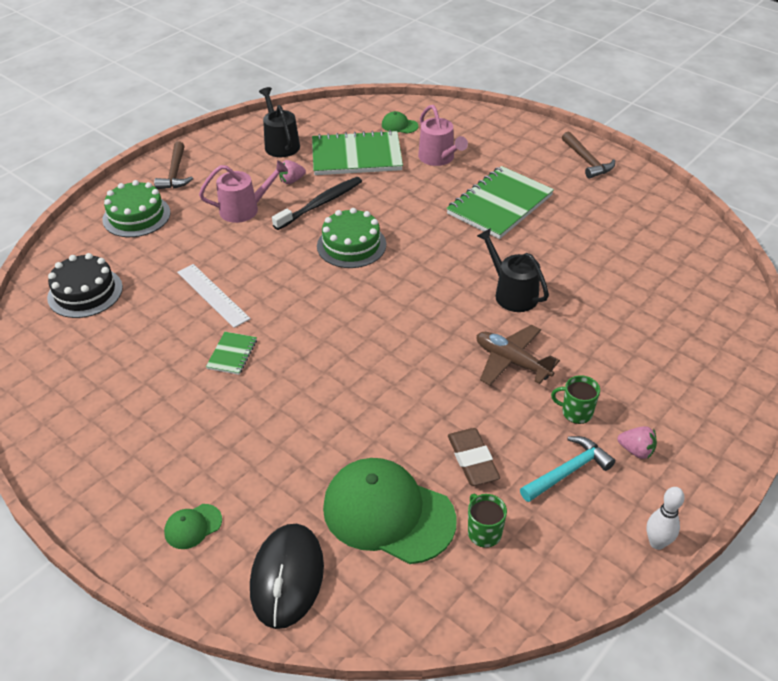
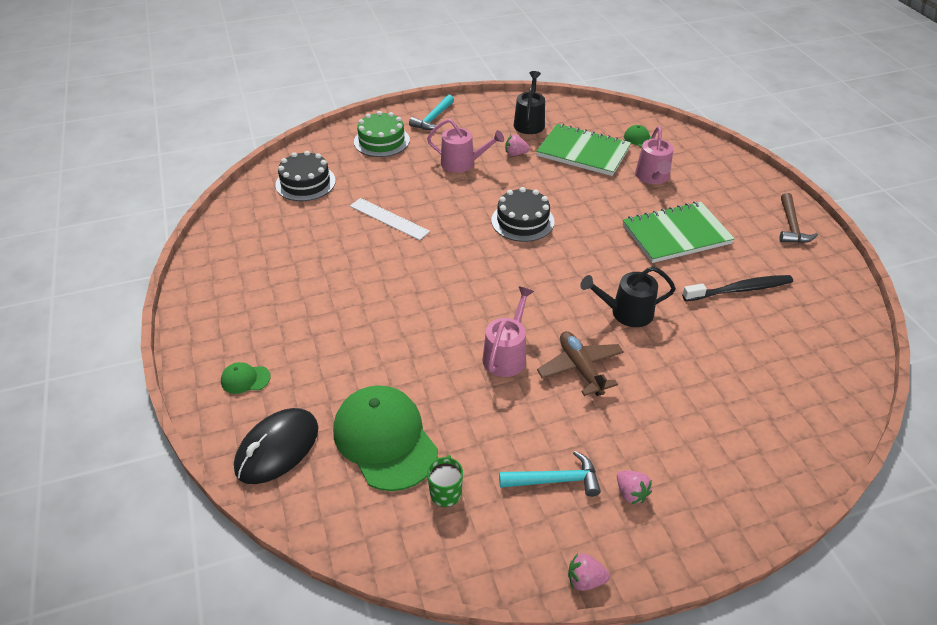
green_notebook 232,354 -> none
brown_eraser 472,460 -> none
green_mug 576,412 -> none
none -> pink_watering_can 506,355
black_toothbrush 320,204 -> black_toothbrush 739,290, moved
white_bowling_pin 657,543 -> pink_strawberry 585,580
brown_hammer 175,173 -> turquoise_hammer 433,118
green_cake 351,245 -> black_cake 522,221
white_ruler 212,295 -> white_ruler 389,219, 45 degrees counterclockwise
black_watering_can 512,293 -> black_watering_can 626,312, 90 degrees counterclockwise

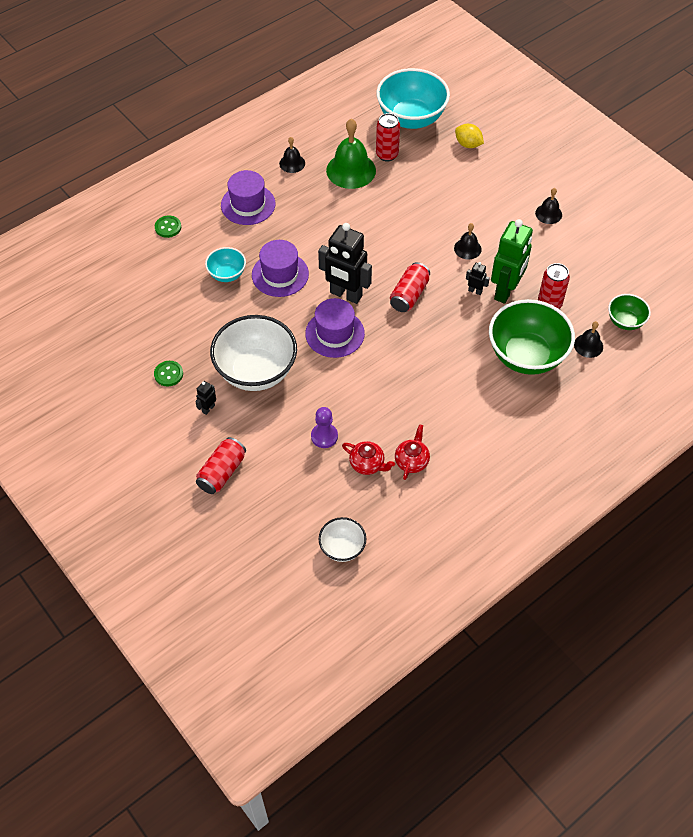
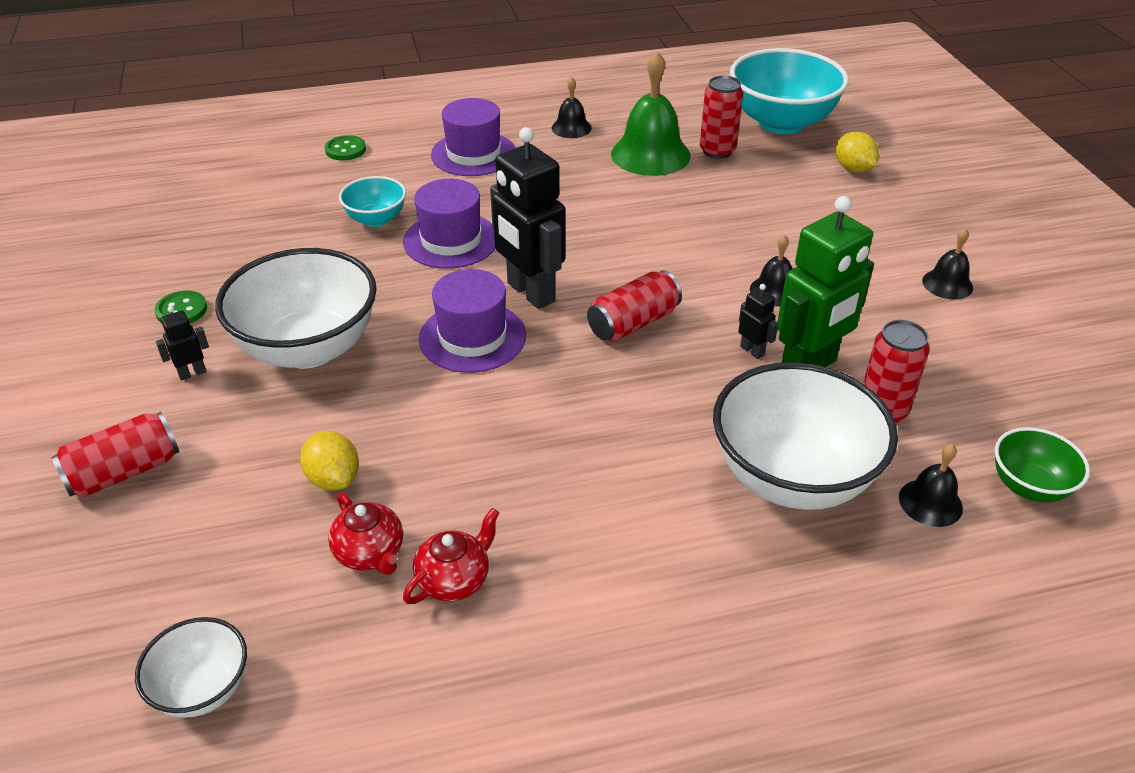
purple_pawn 324,436 -> yellow_lemon 334,479
green_bowl 526,356 -> white_bowl 792,478

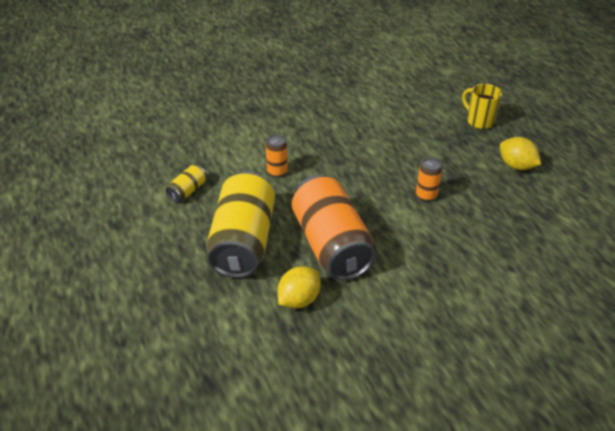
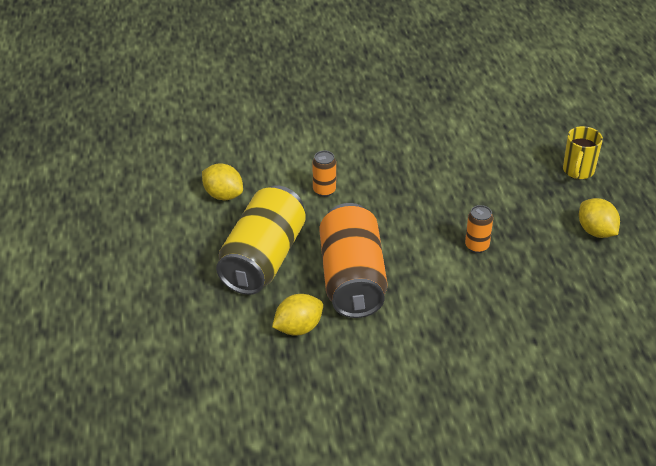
yellow_can 187,191 -> yellow_lemon 223,195
yellow_mug 479,121 -> yellow_mug 578,171, 135 degrees counterclockwise

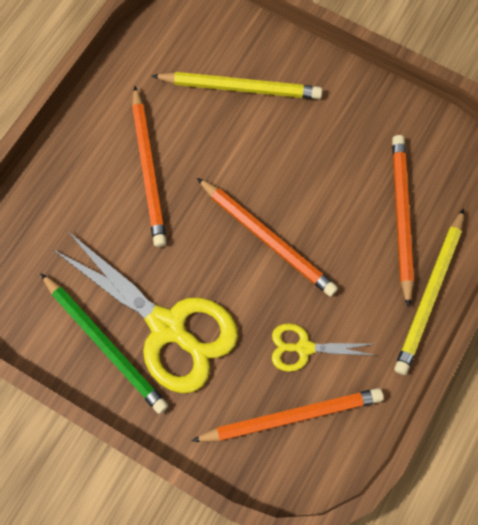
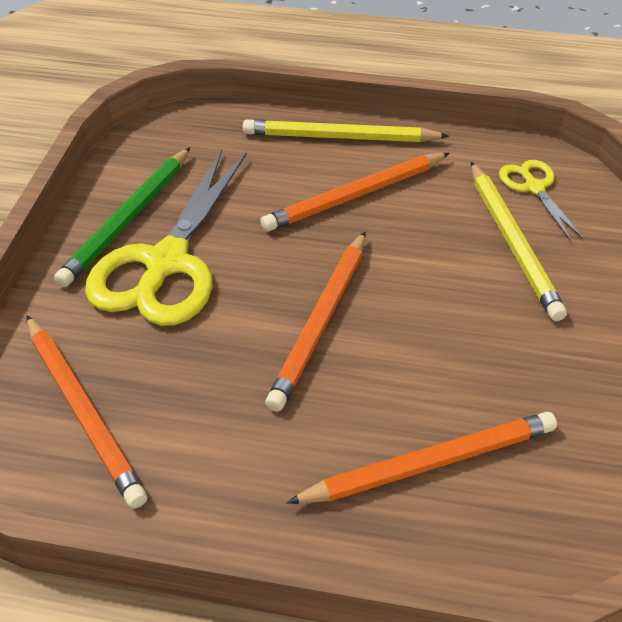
yellow_scissors 304,348 -> yellow_scissors 534,188, moved
yellow_pencil 429,293 -> yellow_pencil 340,137, moved

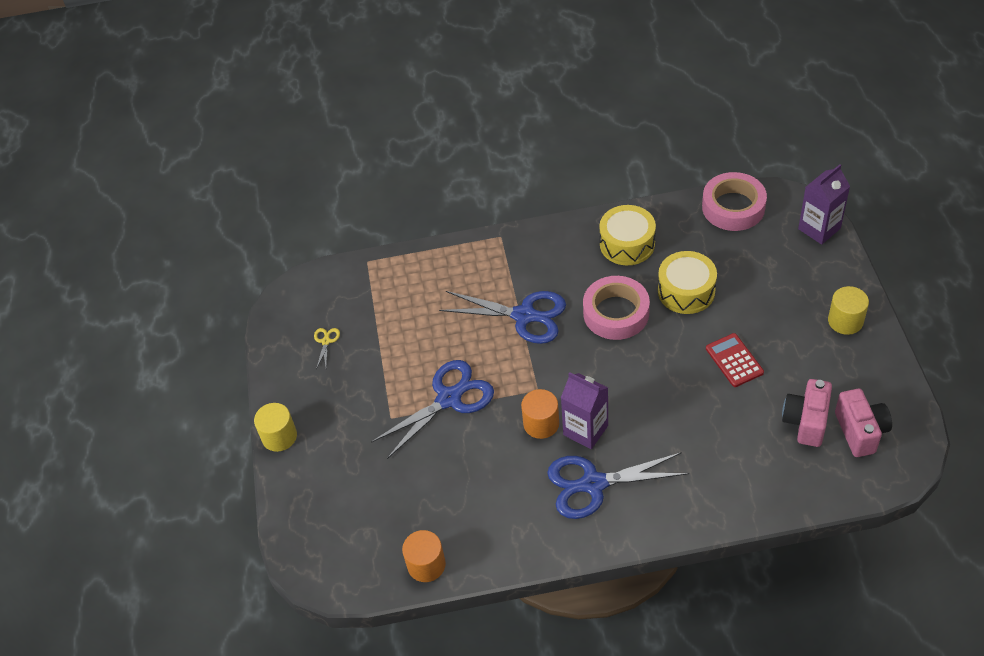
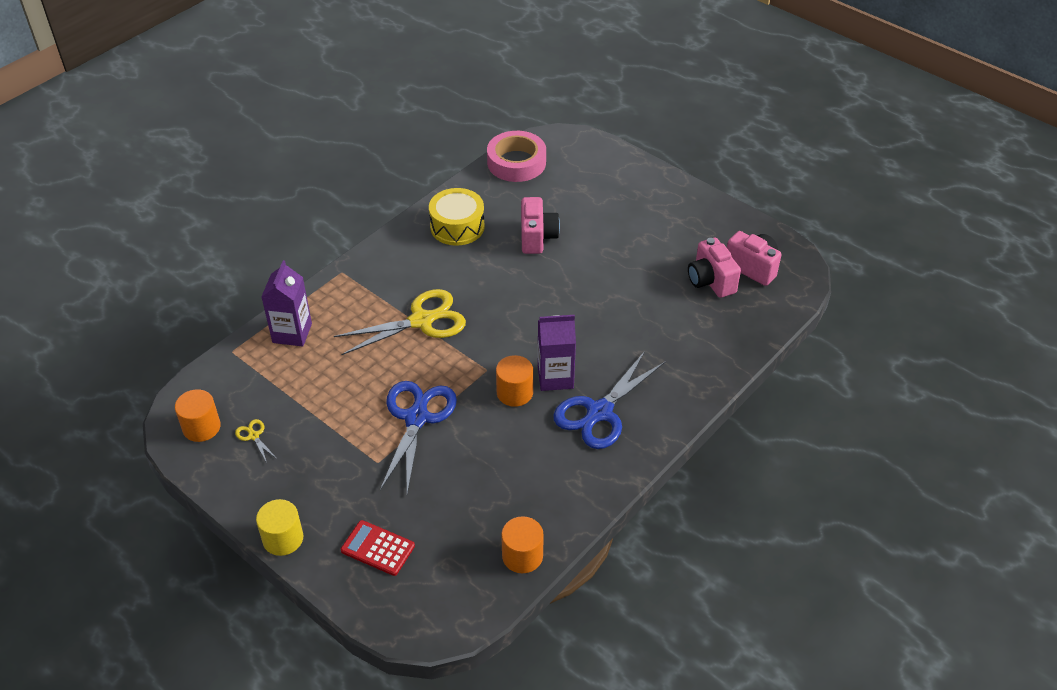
pink_tape 616,313 -> none
yellow_cylinder 845,321 -> none
none -> orange_cylinder 201,427
red_calculator 734,360 -> red_calculator 377,548, moved
purple_carton 819,228 -> purple_carton 292,333, moved
yellow_drum 686,291 -> pink_camera 537,237
blue_scissors 524,315 -> yellow_scissors 421,321

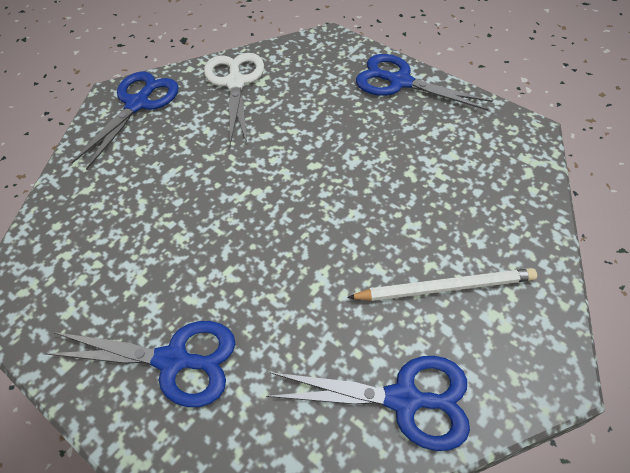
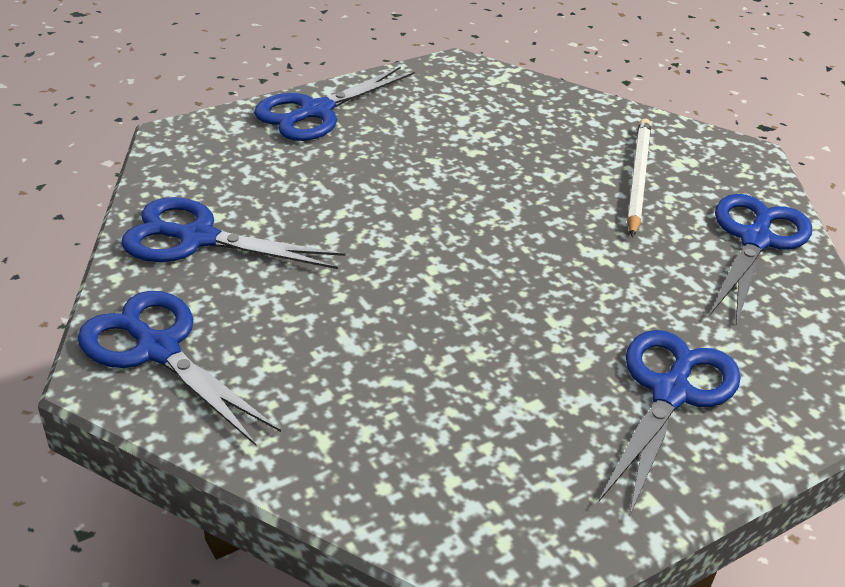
white_scissors 235,83 -> blue_scissors 197,238

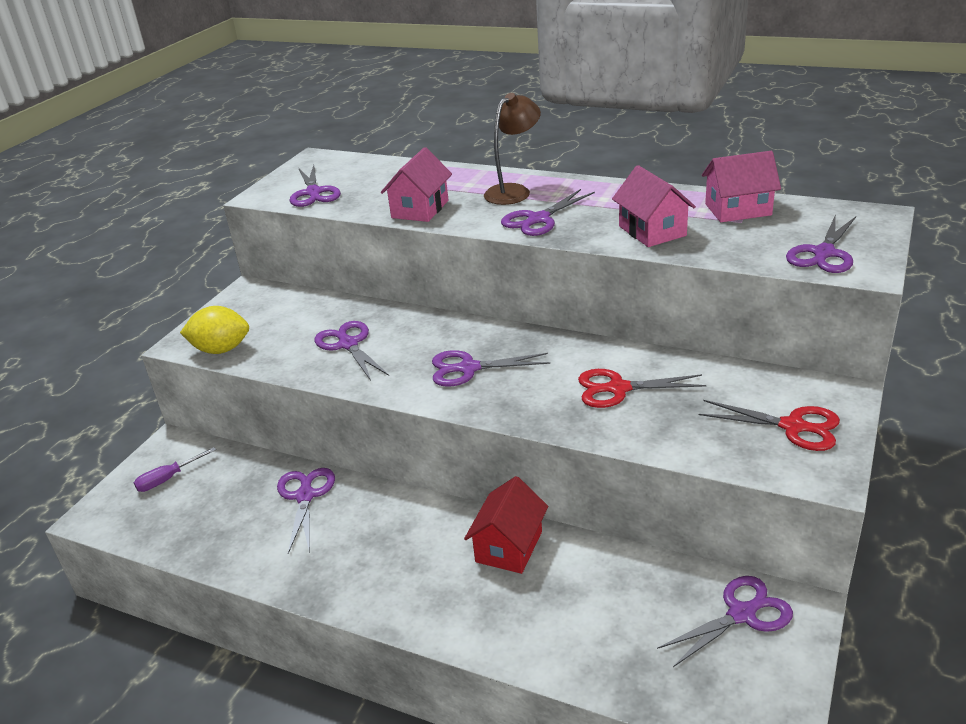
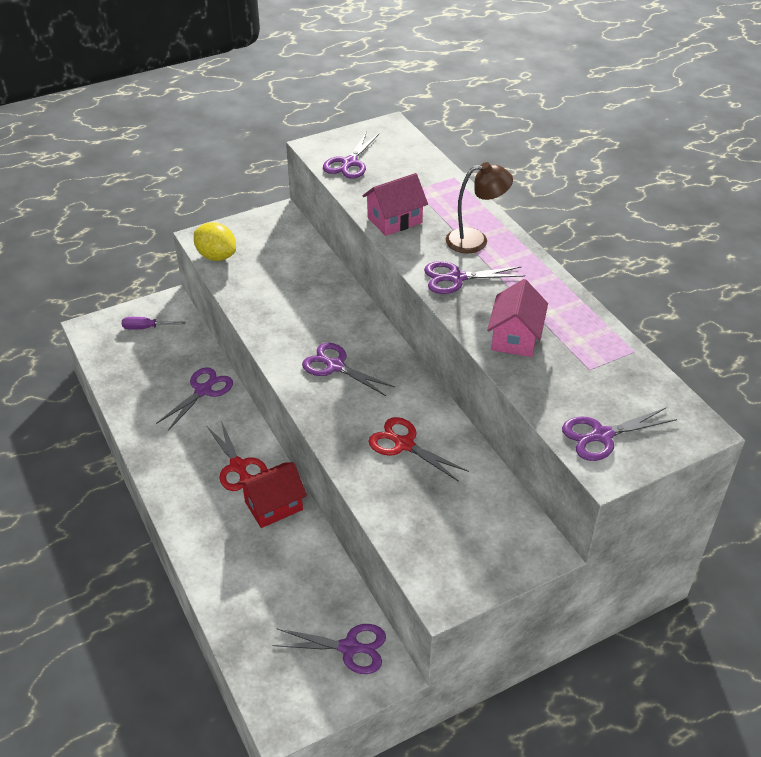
purple_scissors 348,344 -> none
pink_house 738,209 -> none
red_scissors 794,427 -> red_scissors 238,467, moved

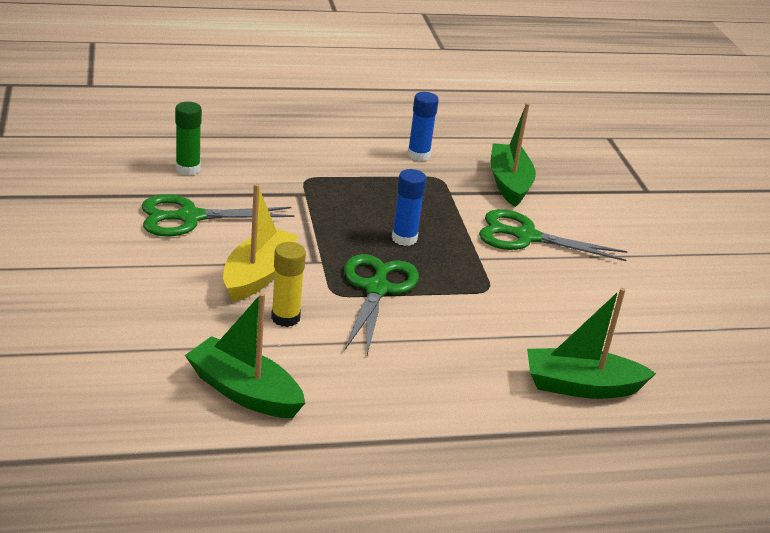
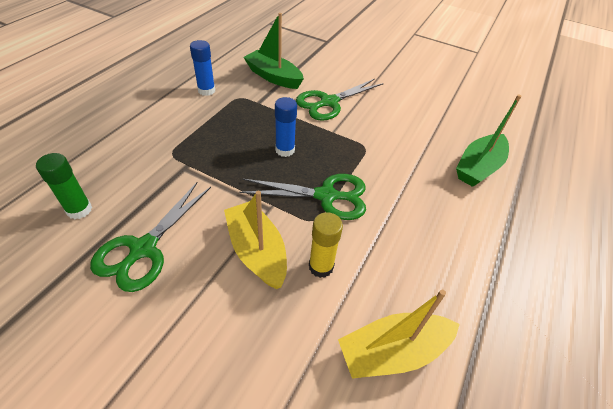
green_boat 244,391 -> yellow_boat 393,351
green_scissors 377,289 -> green_scissors 326,196, 135 degrees clockwise

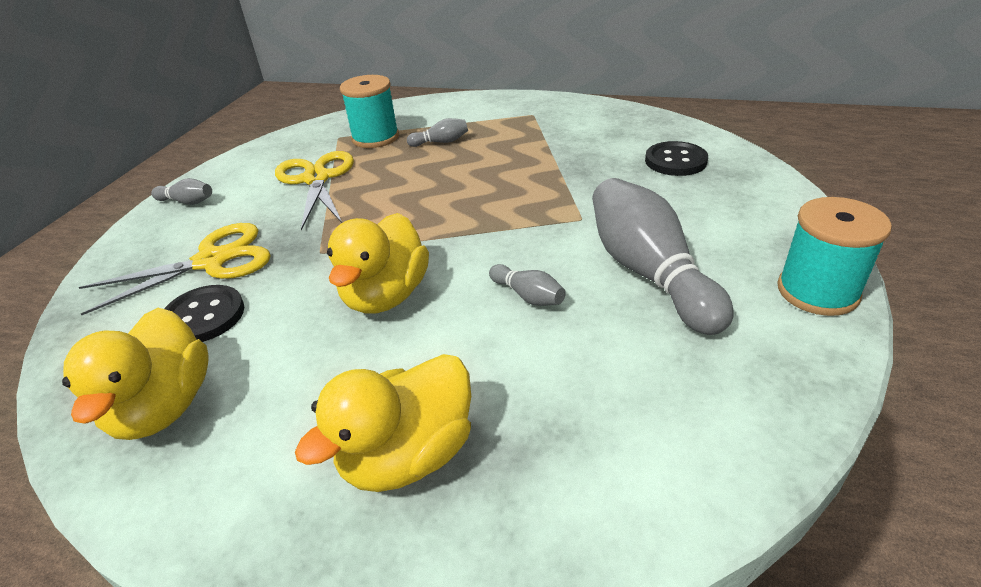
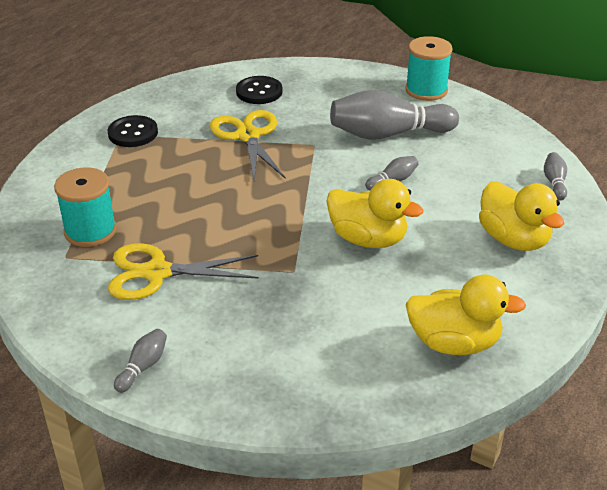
yellow_scissors 211,261 -> yellow_scissors 248,136, moved
black_button 204,316 -> black_button 133,133, moved
grey_bowling_pin 441,142 -> grey_bowling_pin 554,183, moved

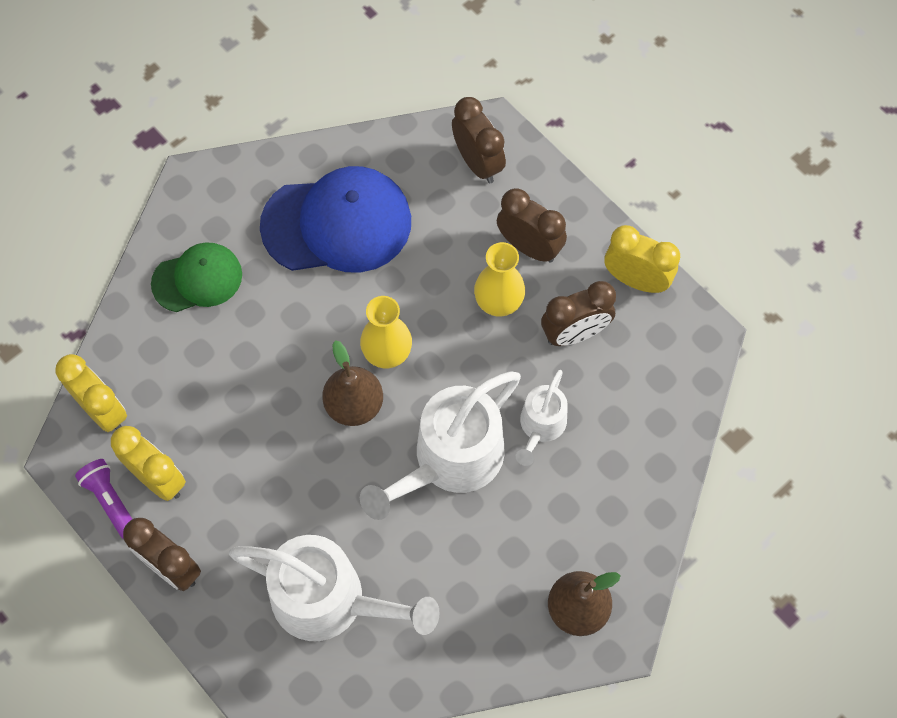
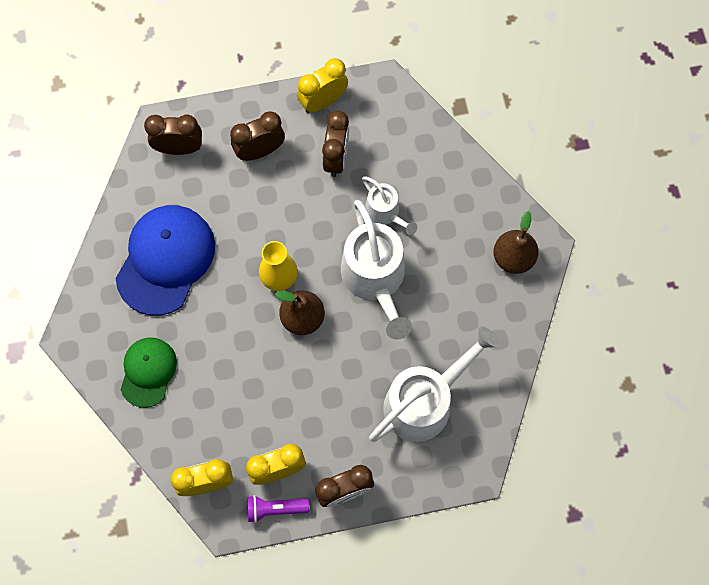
yellow_vase 498,302 -> none

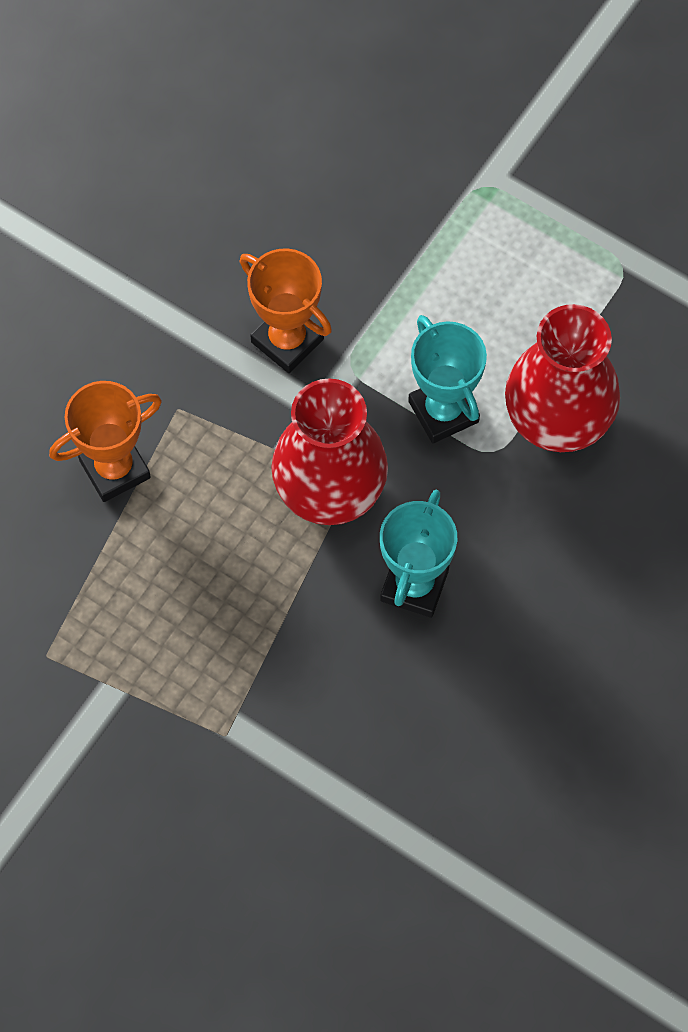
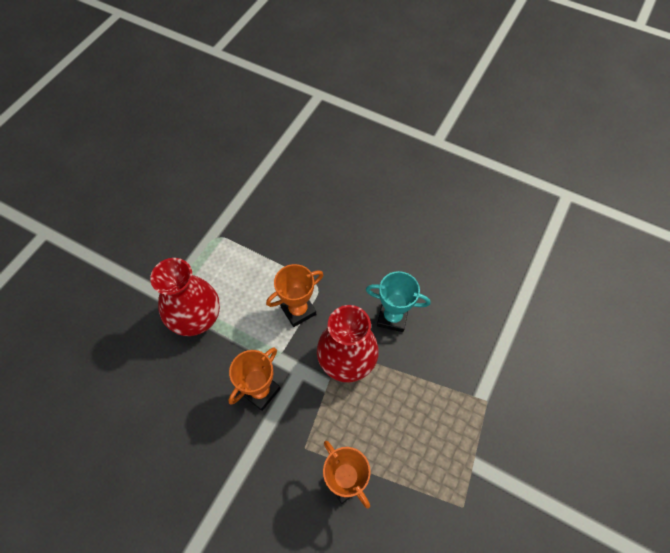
red_vase 557,420 -> red_vase 197,318, moved
turquoise_trophy 443,411 -> orange_trophy 298,310

